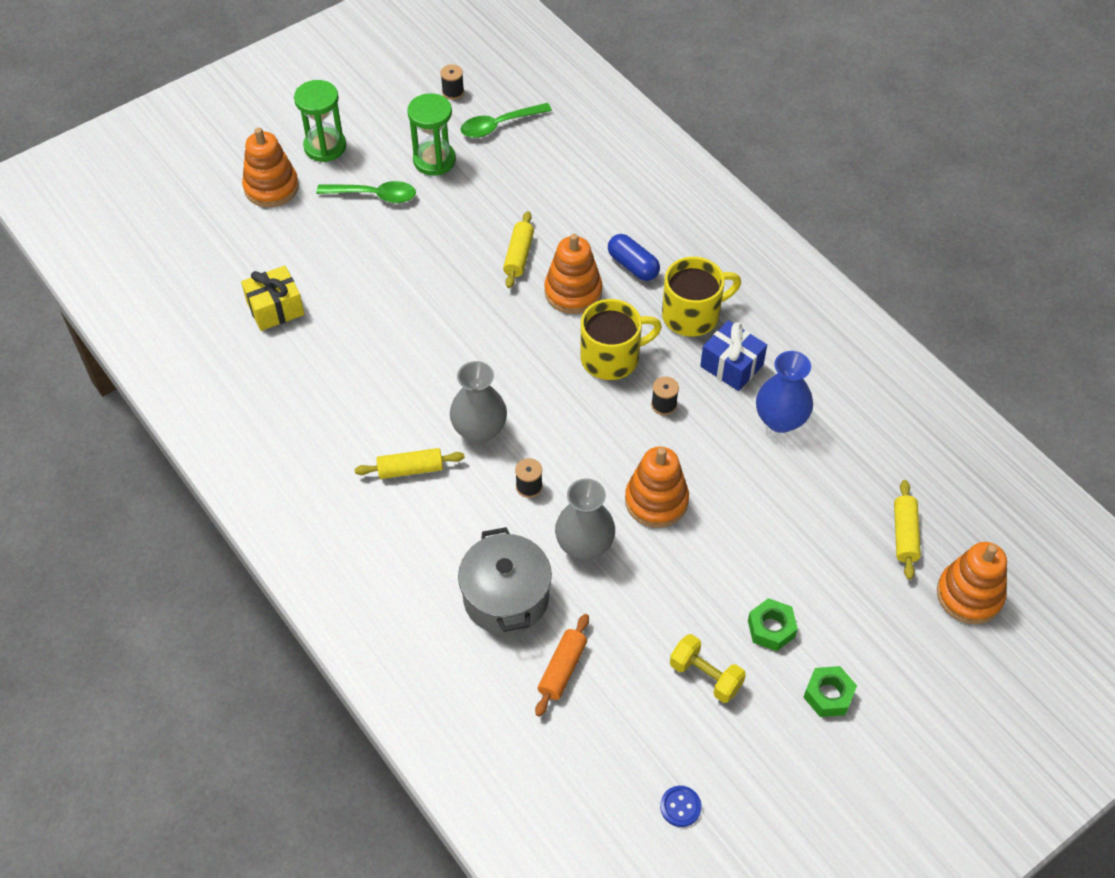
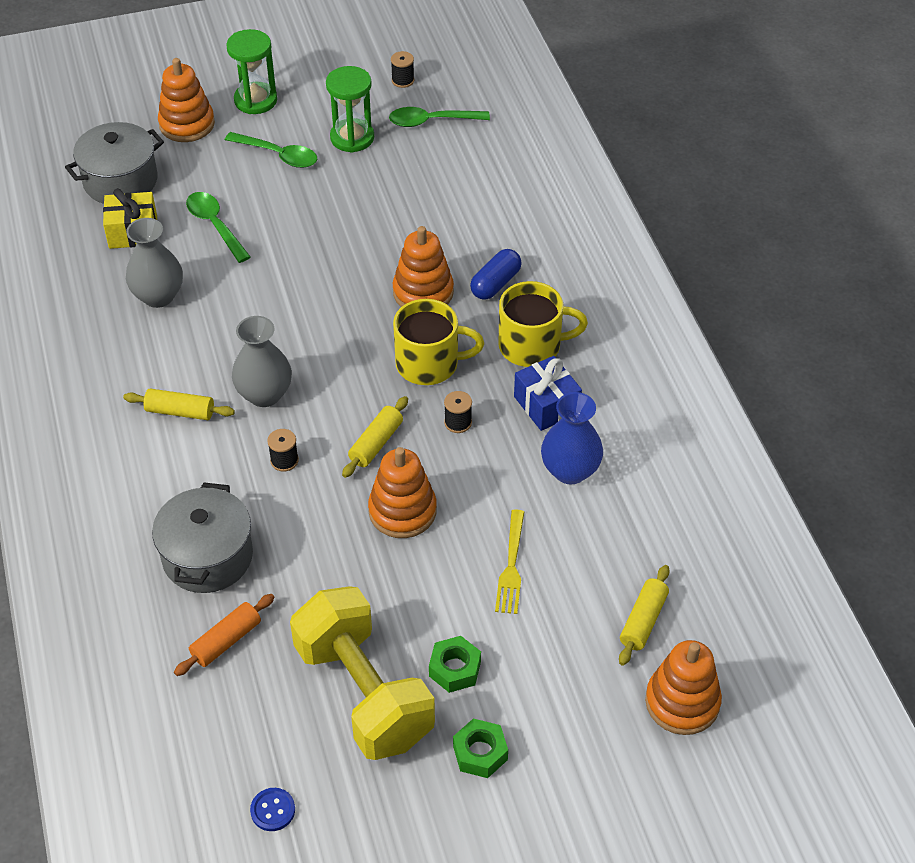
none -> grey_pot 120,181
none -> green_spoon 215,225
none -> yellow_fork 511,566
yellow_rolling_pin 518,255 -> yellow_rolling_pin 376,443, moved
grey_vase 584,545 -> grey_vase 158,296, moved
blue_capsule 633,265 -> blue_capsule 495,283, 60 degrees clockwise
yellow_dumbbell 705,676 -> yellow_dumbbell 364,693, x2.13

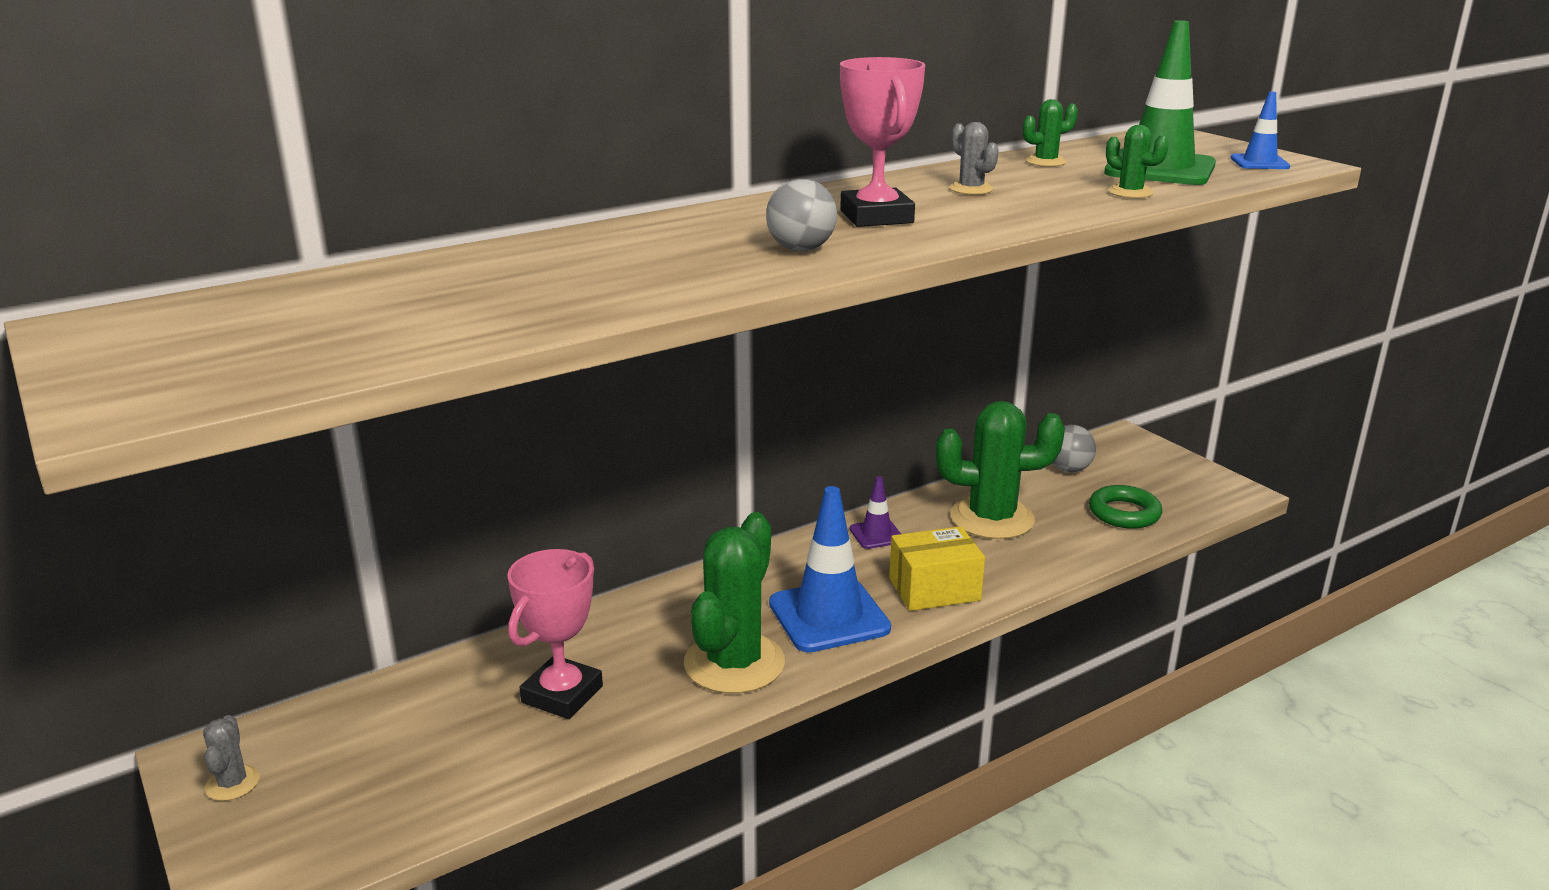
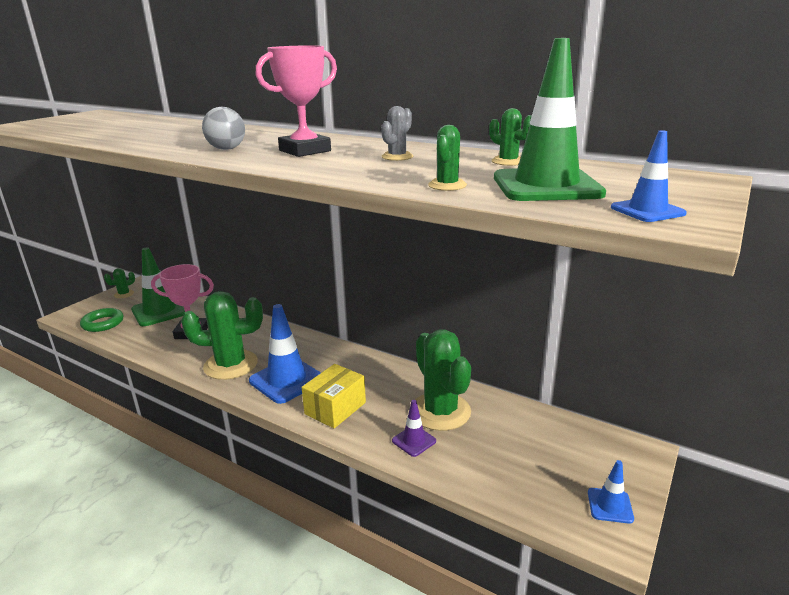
grey_ball 1069,469 -> none
none -> green_traffic_cone 160,311
none -> blue_traffic_cone 610,505
purple_traffic_cone 876,534 -> purple_traffic_cone 414,441, moved
green_ring 1124,513 -> green_ring 103,323, moved
grey_cactus 232,783 -> green_cactus 124,294
yellow_box 934,589 -> yellow_box 335,408, 75 degrees clockwise

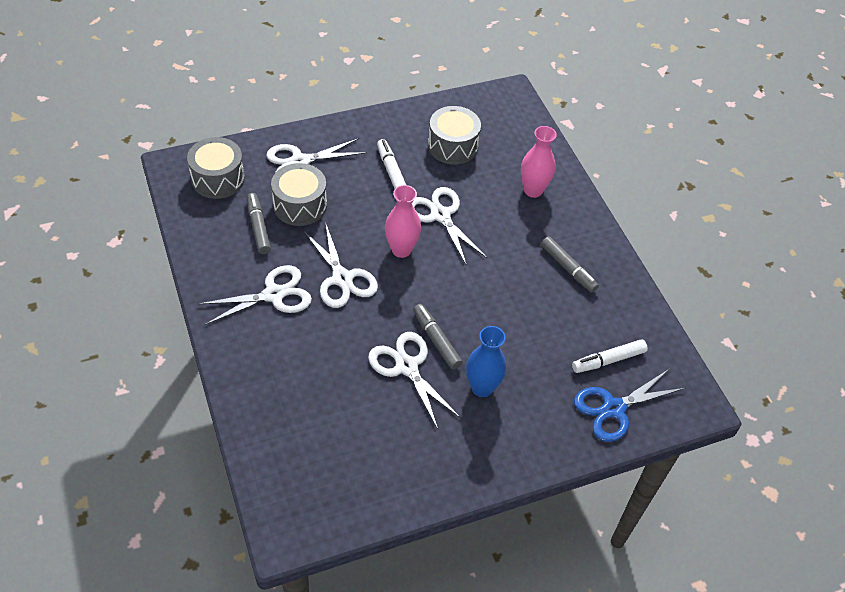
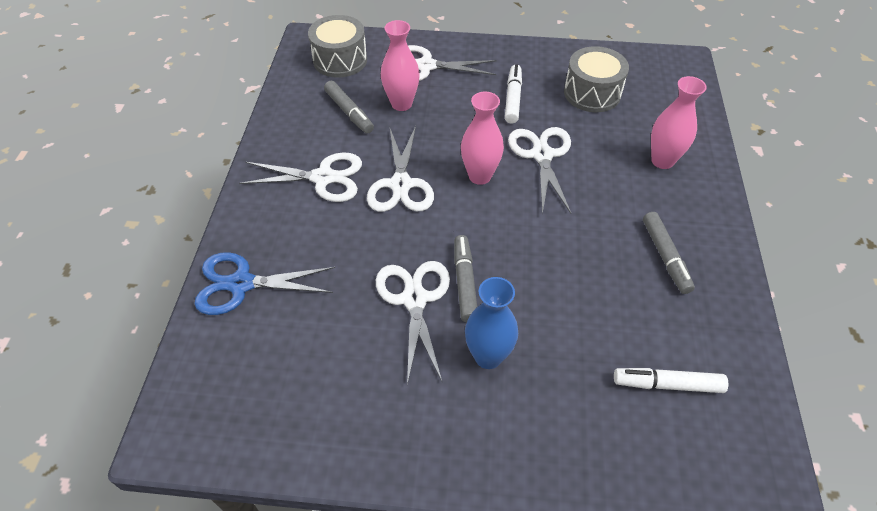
blue_scissors 614,408 -> blue_scissors 241,284, moved
grey_drum 300,205 -> pink_vase 401,104
grey_marker 258,227 -> grey_marker 349,112, 135 degrees clockwise

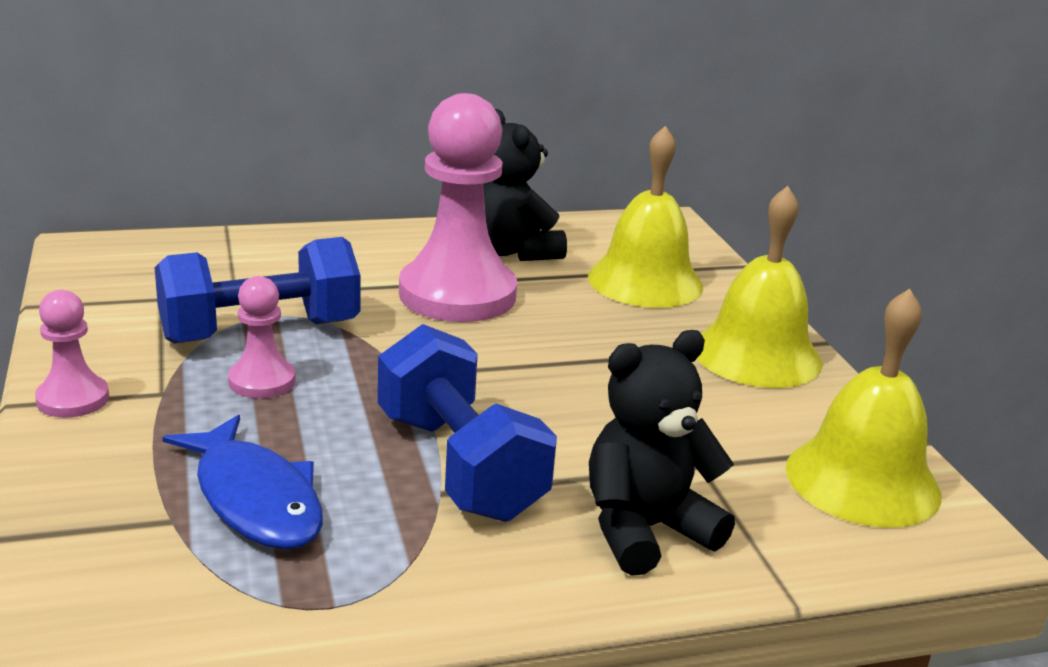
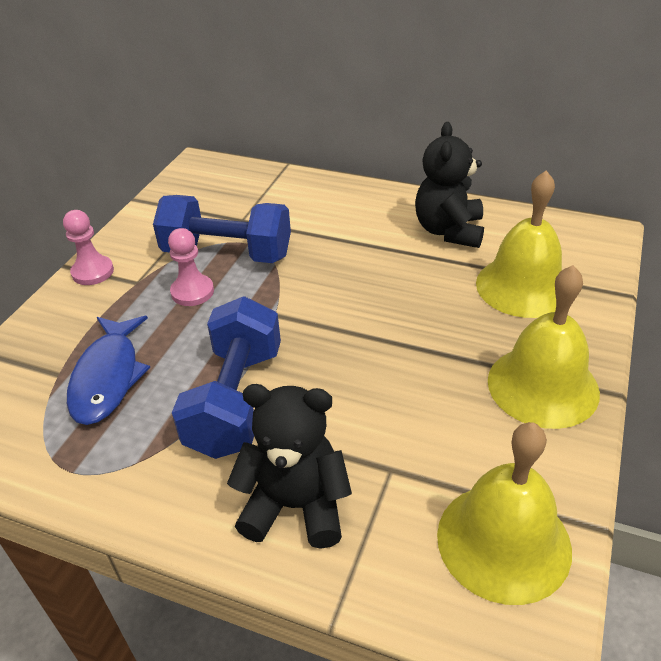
pink_pawn 457,294 -> none

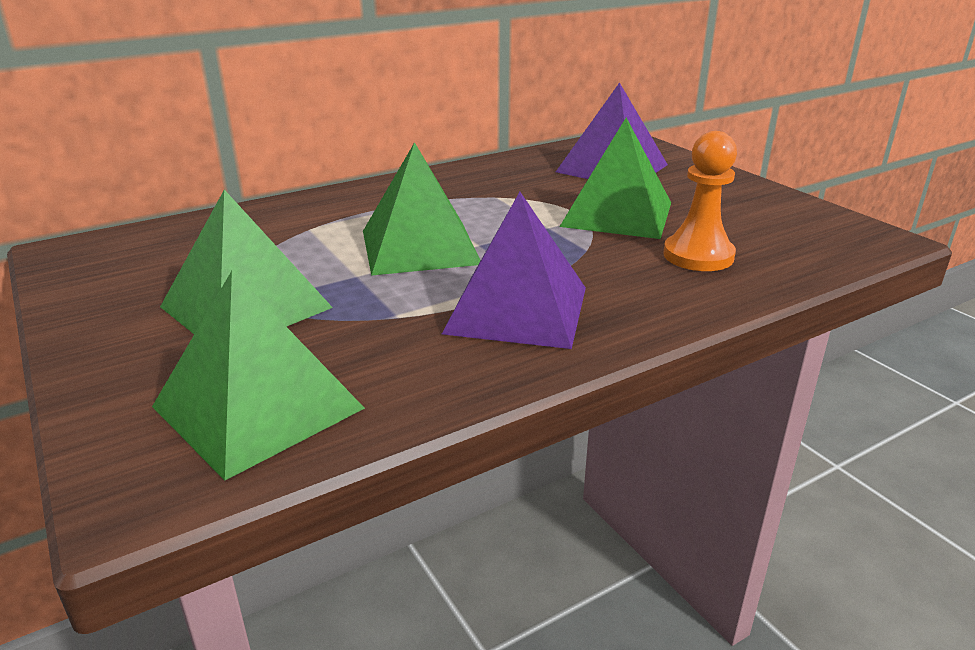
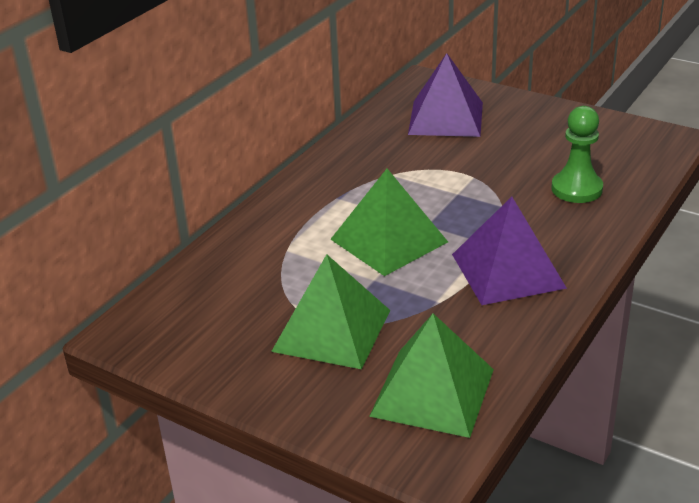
green_pyramid 617,214 -> none
orange_pawn 698,256 -> green_pawn 576,189

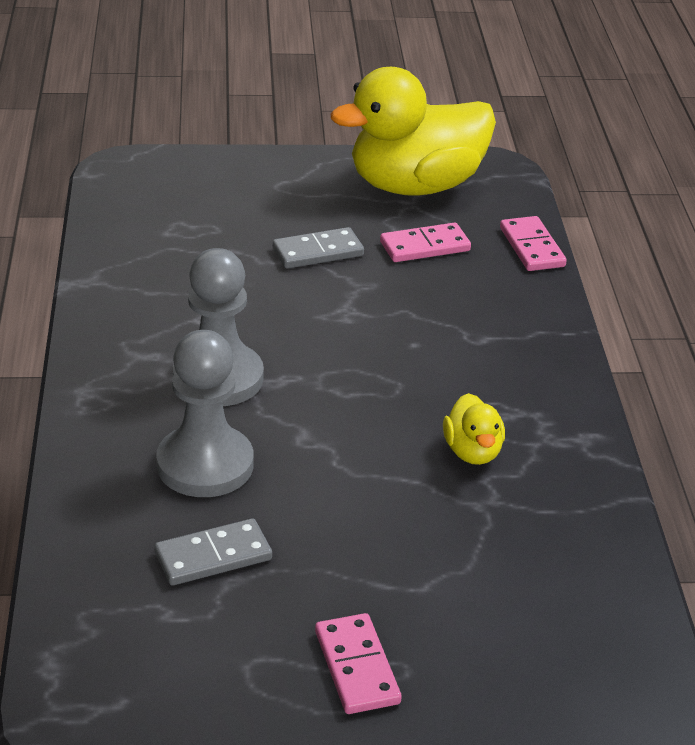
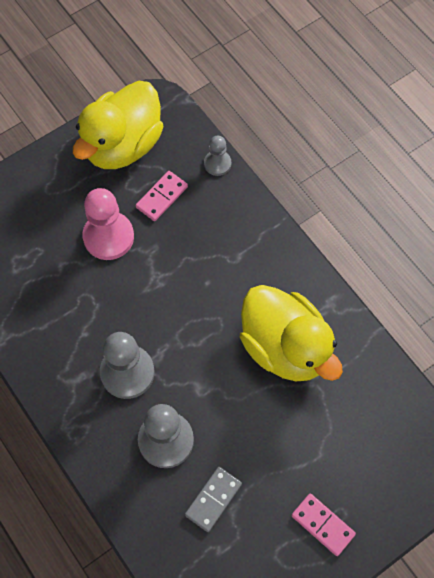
grey_domino 318,252 -> pink_pawn 108,237
pink_domino 532,247 -> grey_pawn 217,163
yellow_duck 472,452 -> yellow_duck 285,347, x2.31

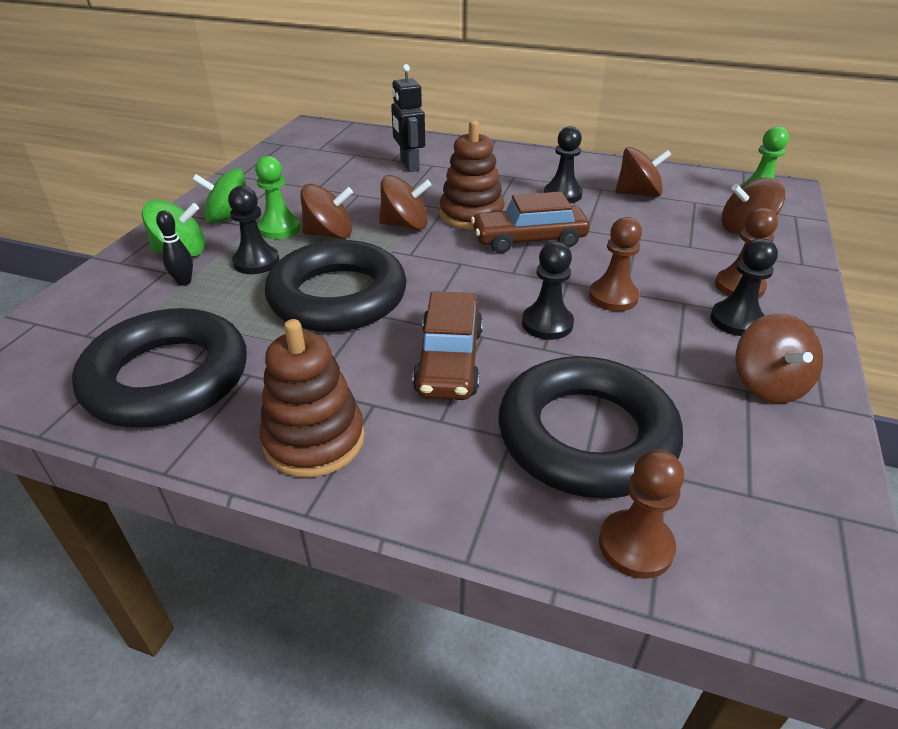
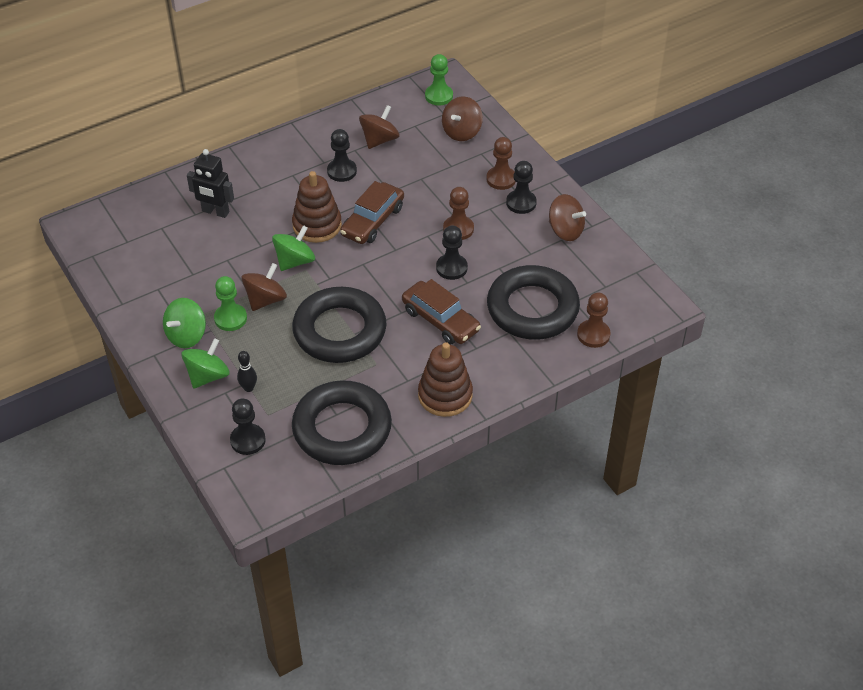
black_pawn 256,262 -> black_pawn 248,440, moved
brown_spinning_top 405,225 -> green_spinning_top 295,261

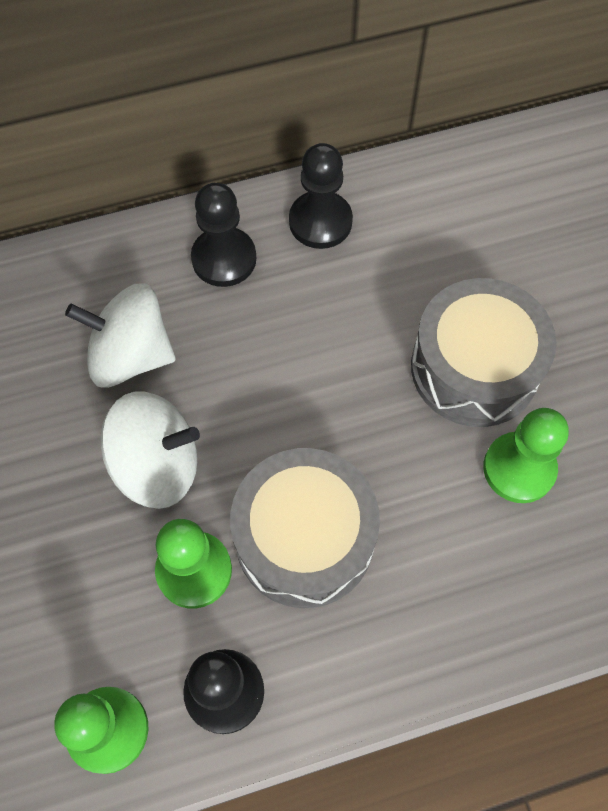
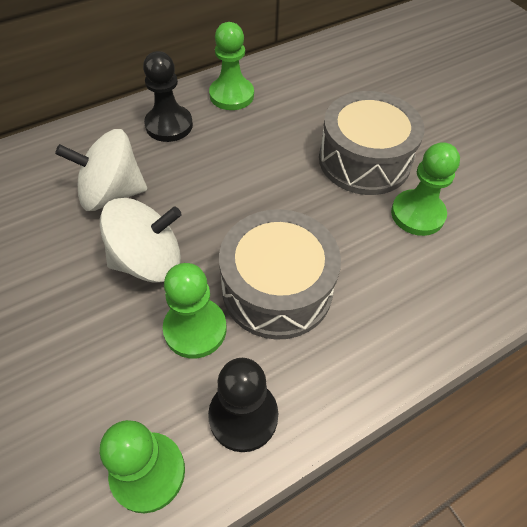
black_pawn 320,222 -> green_pawn 231,95

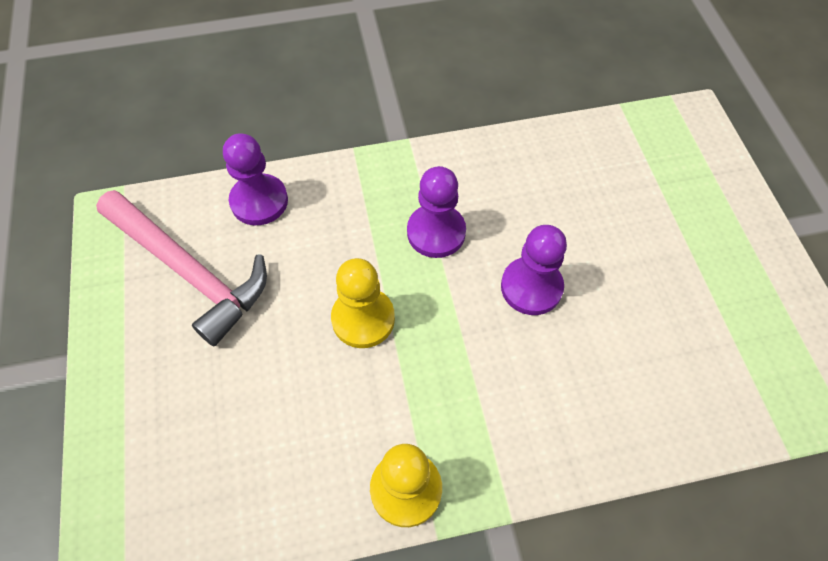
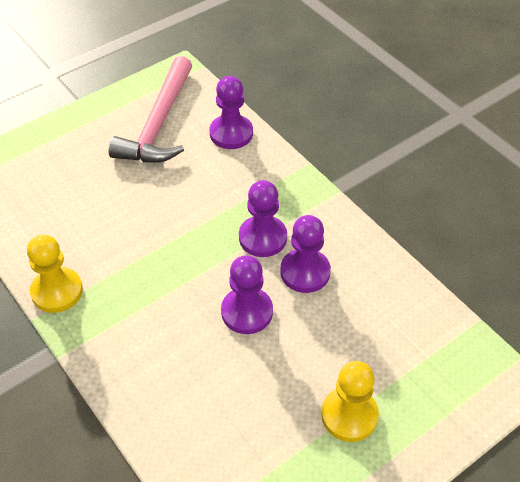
none -> purple_pawn 305,272
yellow_pawn 363,319 -> yellow_pawn 349,415, moved

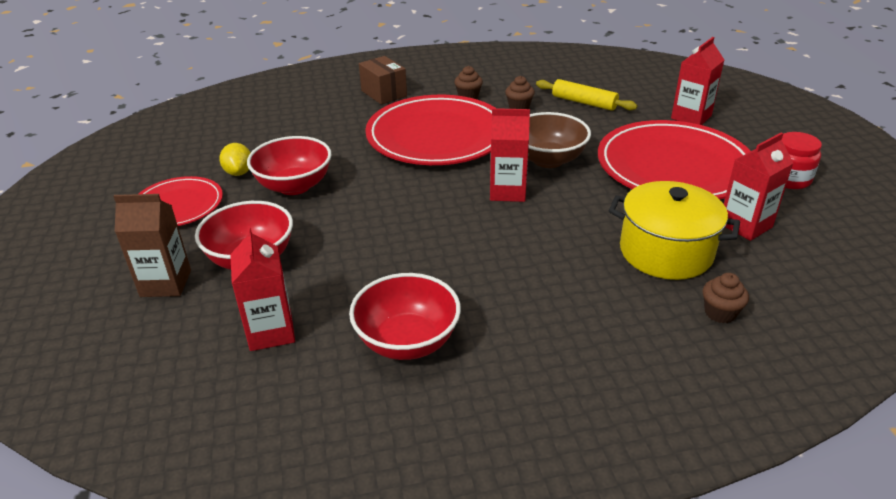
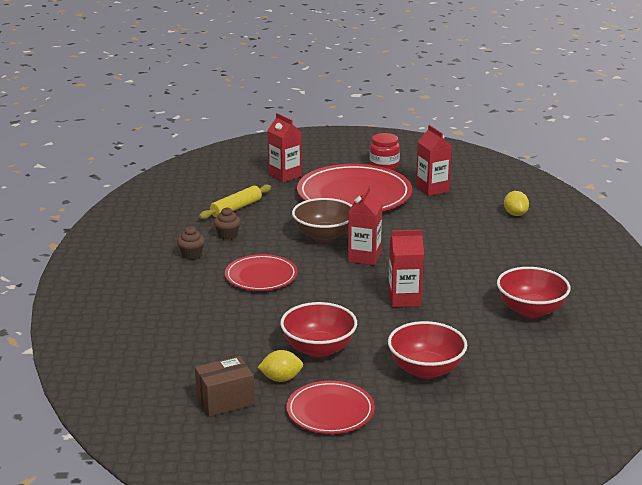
brown_carton 166,283 -> none
yellow_pot 665,252 -> none
red_carton 271,332 -> red_carton 404,299, moved
brown_box 384,93 -> brown_box 225,401, moved
brown_cupcake 720,313 -> yellow_lemon 515,214
red_plate 437,136 -> red_plate 261,276, x0.55

